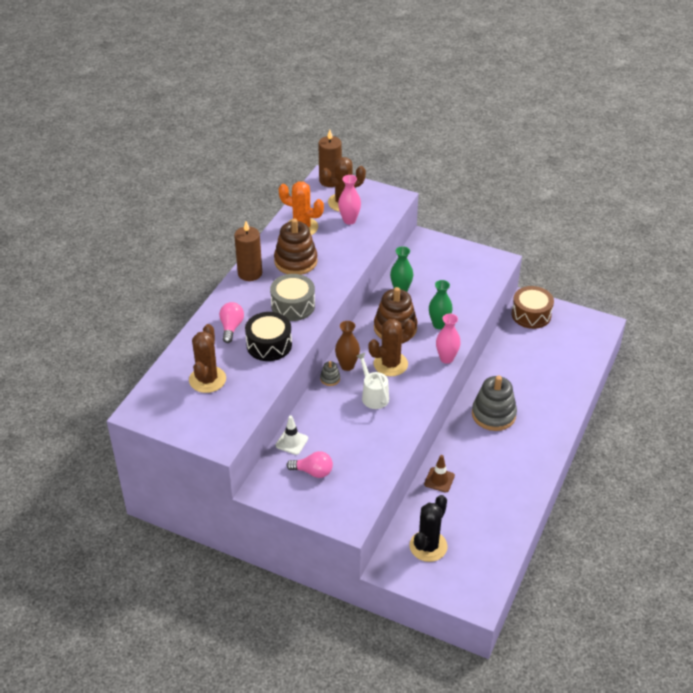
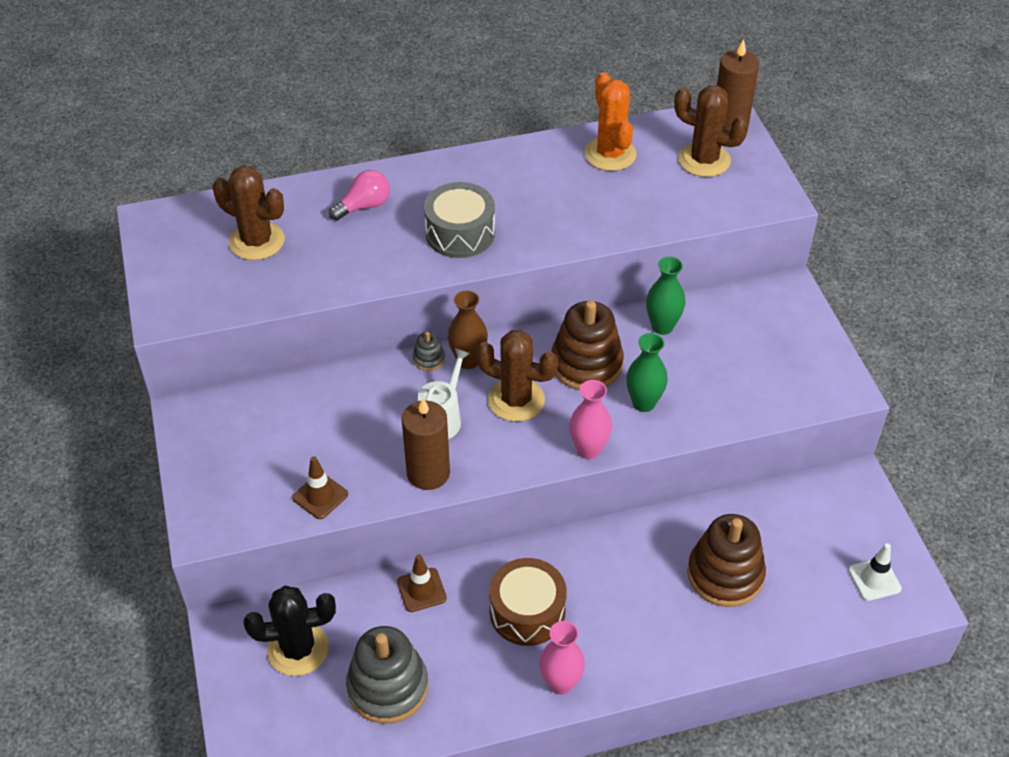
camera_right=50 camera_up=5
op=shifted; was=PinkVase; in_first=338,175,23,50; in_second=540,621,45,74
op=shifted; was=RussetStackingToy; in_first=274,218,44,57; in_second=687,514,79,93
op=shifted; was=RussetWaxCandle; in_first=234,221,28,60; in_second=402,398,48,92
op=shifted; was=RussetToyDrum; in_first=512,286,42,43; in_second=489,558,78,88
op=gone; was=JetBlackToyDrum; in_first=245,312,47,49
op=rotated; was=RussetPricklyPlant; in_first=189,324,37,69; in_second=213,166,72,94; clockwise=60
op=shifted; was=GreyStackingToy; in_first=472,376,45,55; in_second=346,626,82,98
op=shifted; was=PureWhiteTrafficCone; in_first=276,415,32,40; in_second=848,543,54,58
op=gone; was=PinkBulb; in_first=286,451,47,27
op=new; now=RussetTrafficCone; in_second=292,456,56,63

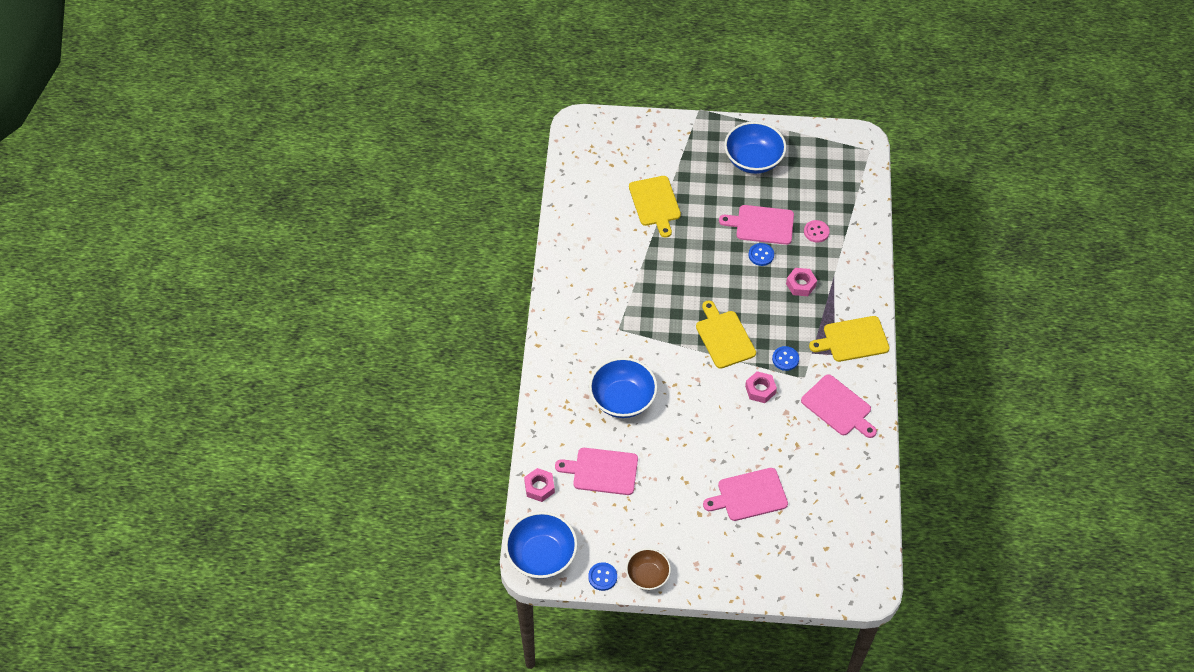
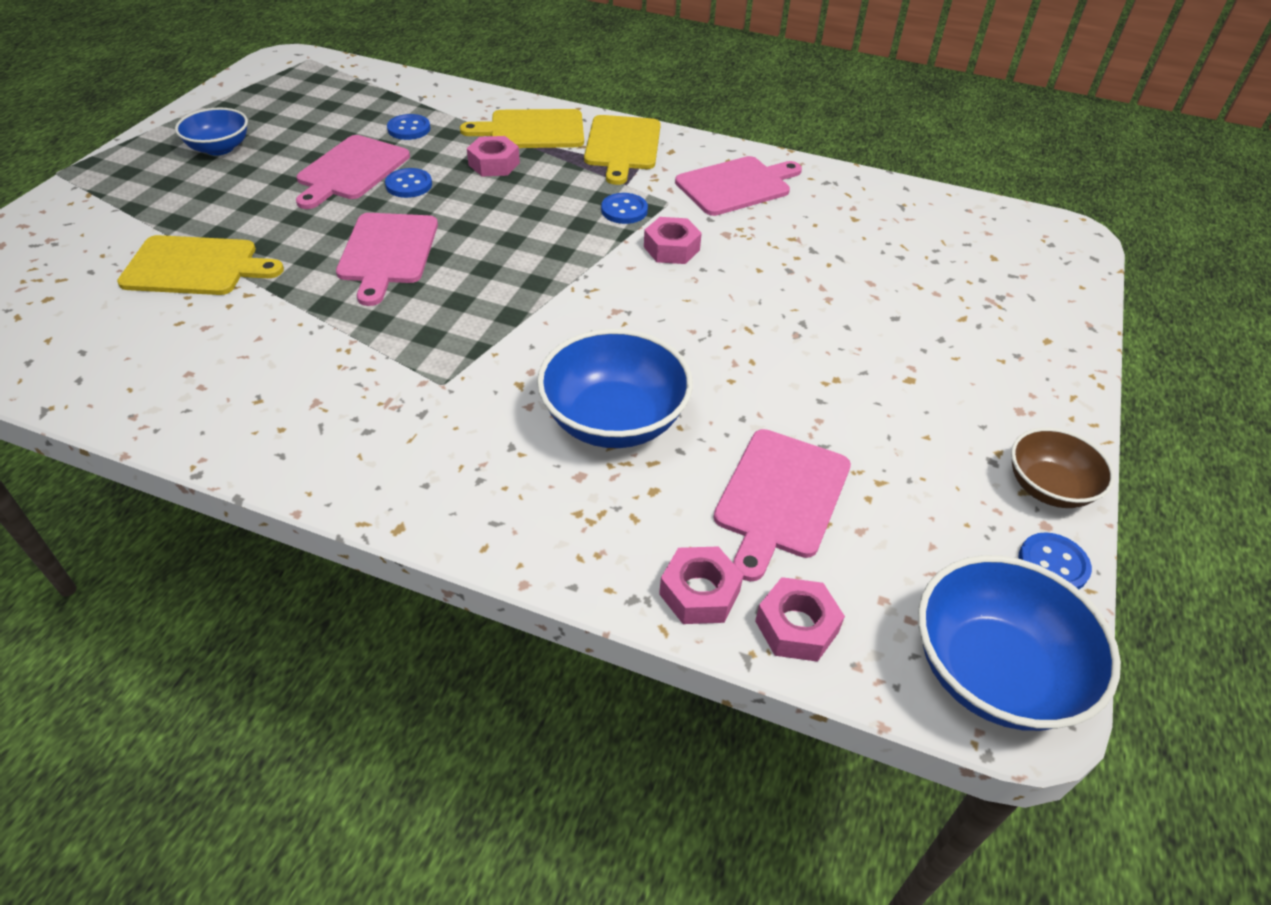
camera_right=-75 camera_up=-10
op=scaled; was=RoyalBlueBowl; in_first=724,122,62,52; in_second=175,108,73,48; ratio=0.62
op=repainted; was=PinkButton; now=RoyalBlueButton; in_first=804,220,26,23; in_second=387,114,43,26
op=shifted; was=YellowBreadBoard; in_first=696,301,60,68; in_second=460,109,124,39
op=shifted; was=PinkBreadBoard; in_first=703,468,85,53; in_second=336,213,102,93
op=new; now=PinkHexNut; in_second=659,546,84,78

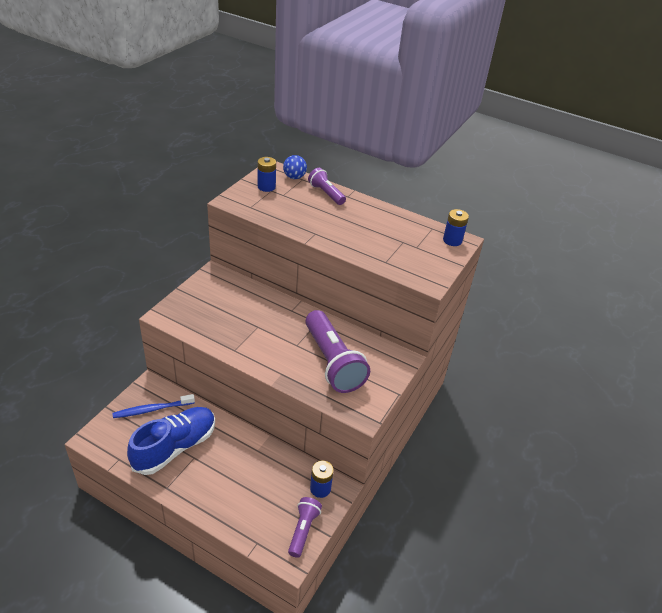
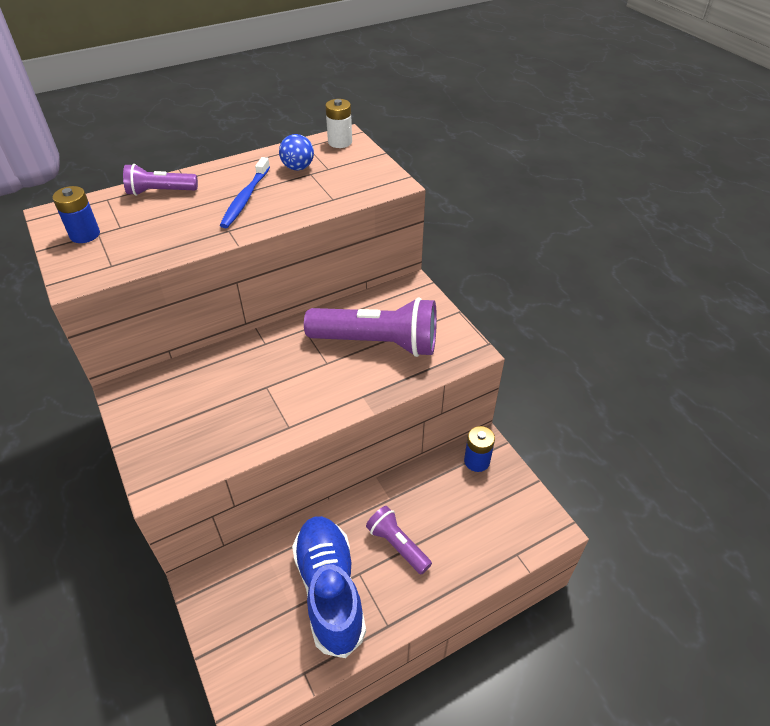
camera_right=-55 camera_up=5
op=shifted; was=RoyalBlueBall; in_first=283,155,24,24; in_second=279,134,35,36
op=repainted; was=RoyalBlueBattery; now=PureWhiteBattery; in_first=443,209,26,37; in_second=325,99,27,49
op=shifted; was=RoyalBlueDentalBrush; in_first=112,394,83,24; in_second=220,157,50,71
op=shifted; was=VioletTorch; in_first=288,497,34,61; in_second=366,506,66,68

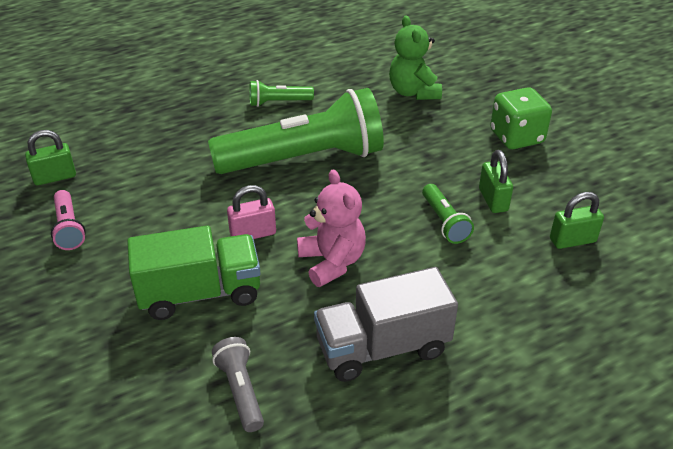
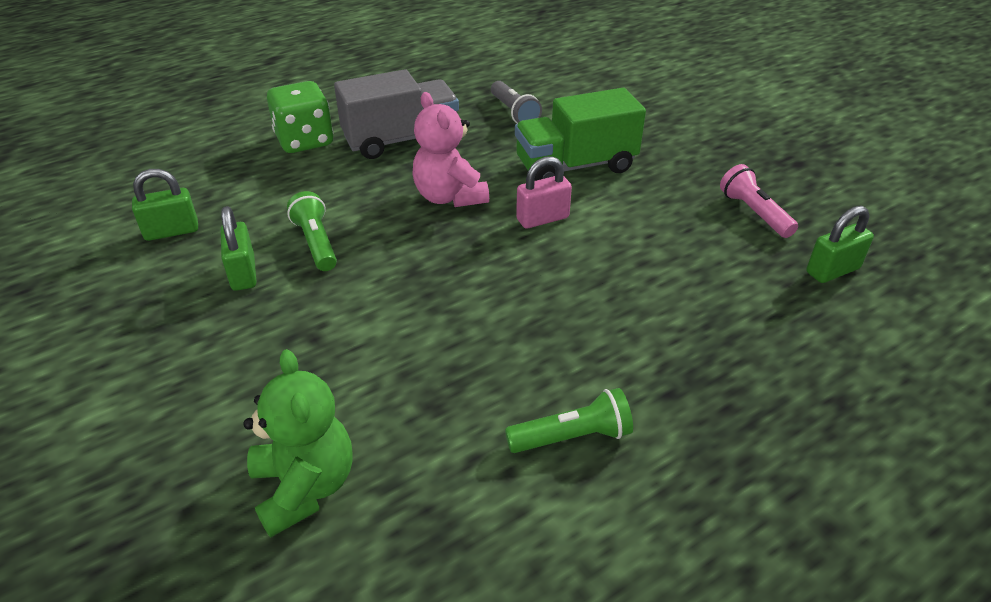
camera_right=175 camera_up=0
op=shifted; was=GreenDie; in_first=490,87,62,62; in_second=267,81,67,72
op=gone; was=GreenTorch; in_first=208,88,176,86

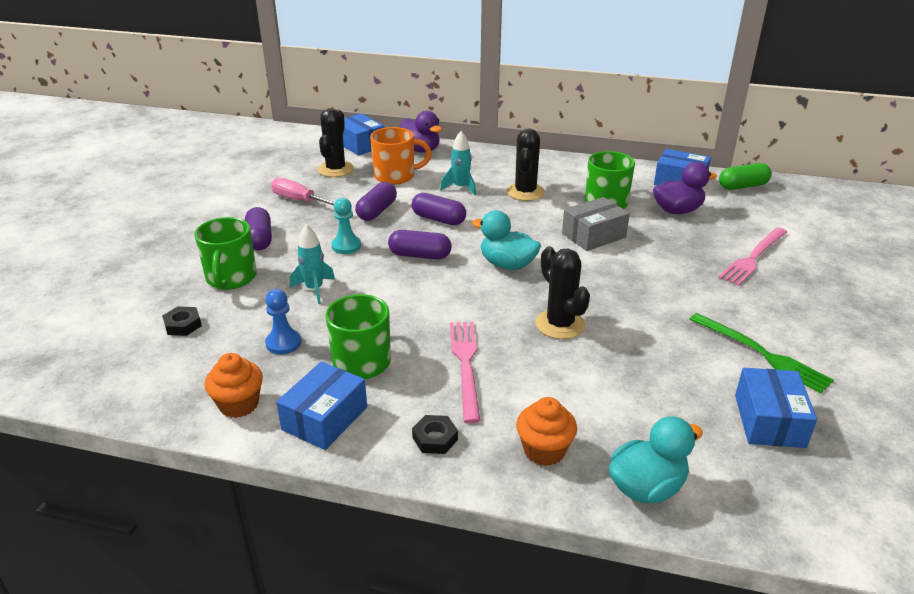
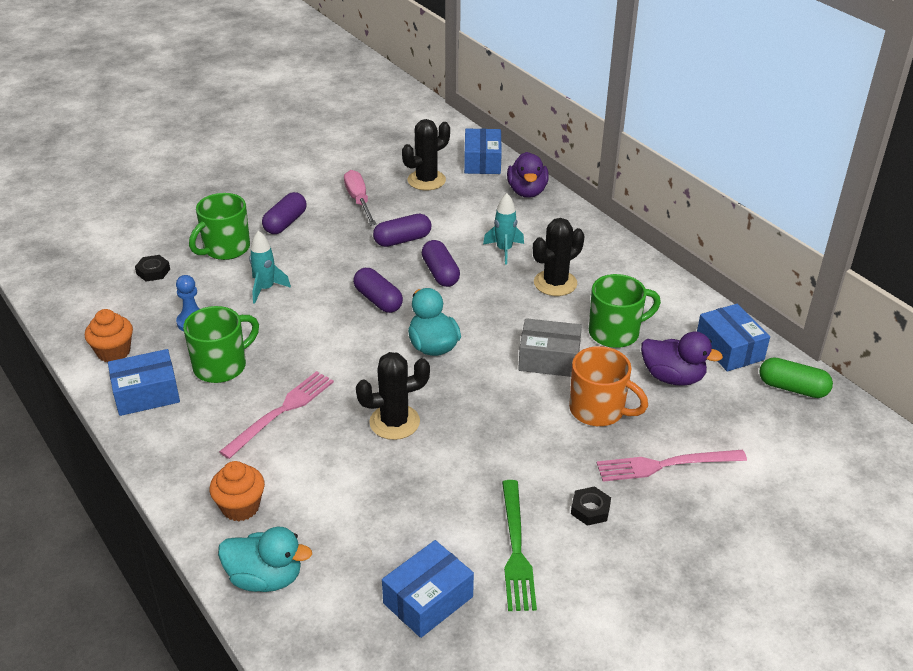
camera_right=40 camera_up=5
op=shifted; was=OrangeColouredCoffeeMug; in_first=370,127,62,58; in_second=569,346,79,80
op=gone; was=AquaPawn; in_first=331,198,30,56
op=rotated; was=JetBlackPricklyPlant; in_first=535,247,55,92; in_second=356,352,74,88; clockwise=60
op=shifted; was=JetBlackHexNut; in_first=412,415,46,39; in_second=571,486,40,40

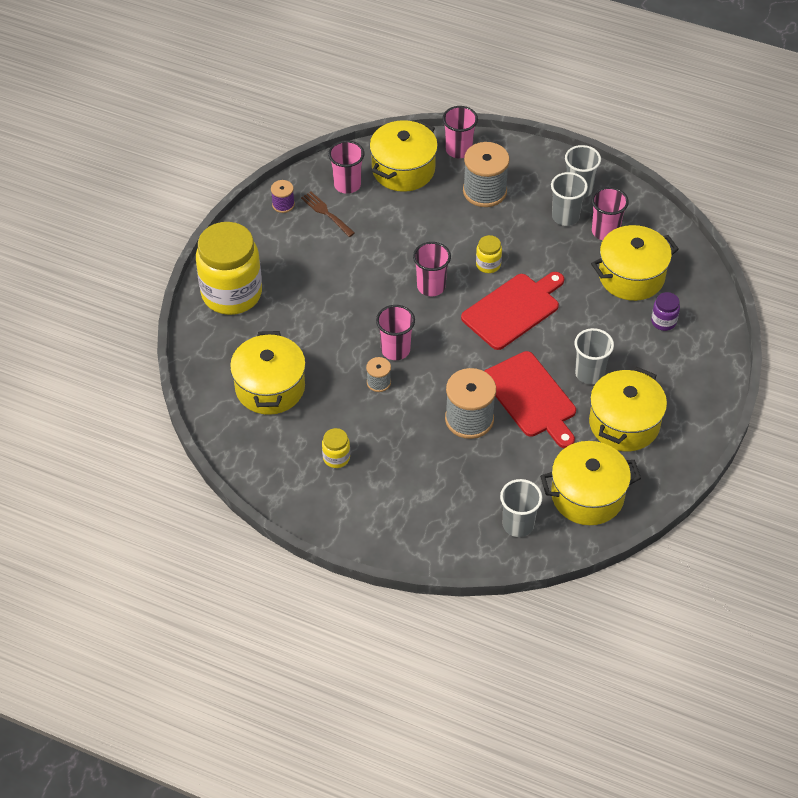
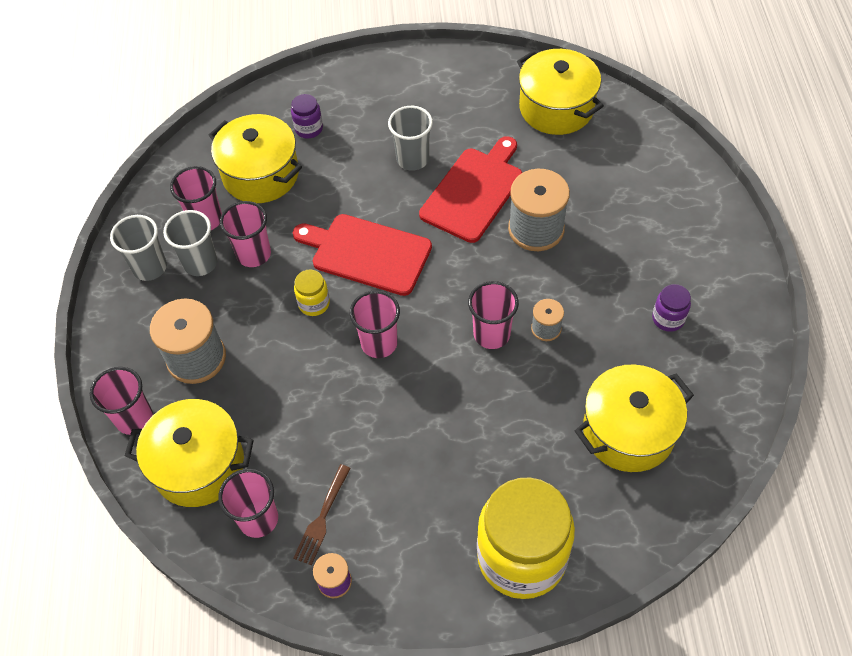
camera_right=-115 camera_up=5
op=gone; was=YellowPot; in_first=589,367,78,84
op=repainted; was=YellowPreserveJar; now=VioletPreserveJar; in_first=322,428,28,40; in_second=652,284,39,48
op=gone; was=GreyTumbler; in_first=500,479,42,58
op=new; now=PinkTumbler; in_second=220,201,51,66

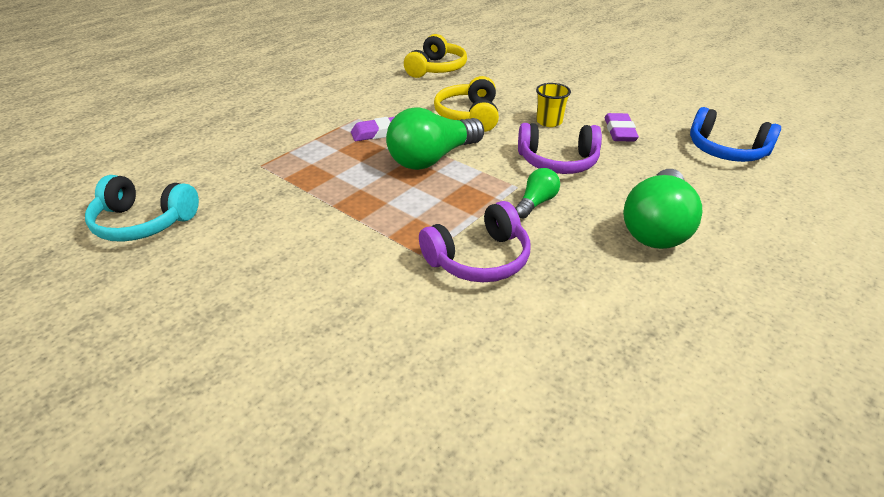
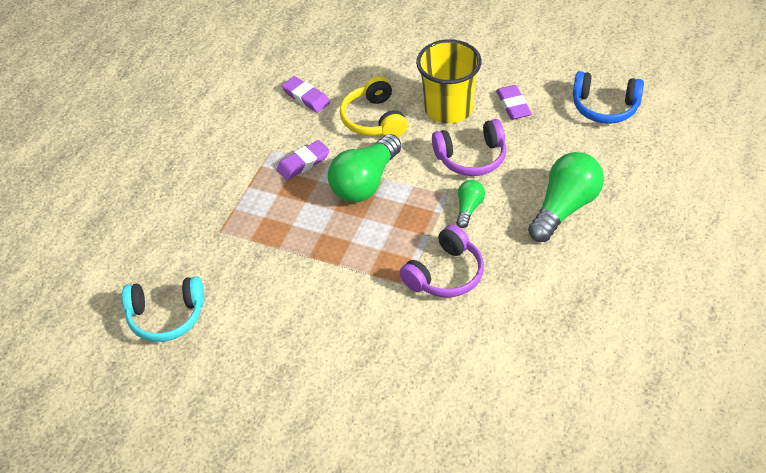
camera_right=-15 camera_up=10
op=gone; was=YellowHeadphones; in_first=404,34,63,44
op=scaled; was=YellowTumbler; in_first=536,83,35,44; in_second=416,39,66,85; ratio=2.0
op=rotated; was=GreenBulb; in_first=623,169,80,80; in_second=528,152,76,90; clockwise=-150
op=new; now=VioletGumEraser; in_second=282,76,48,37

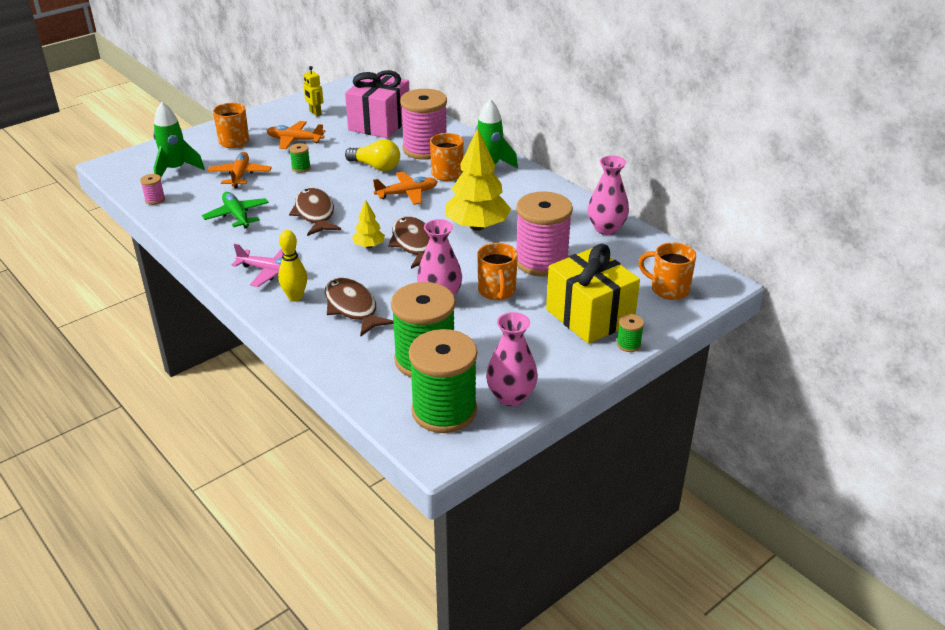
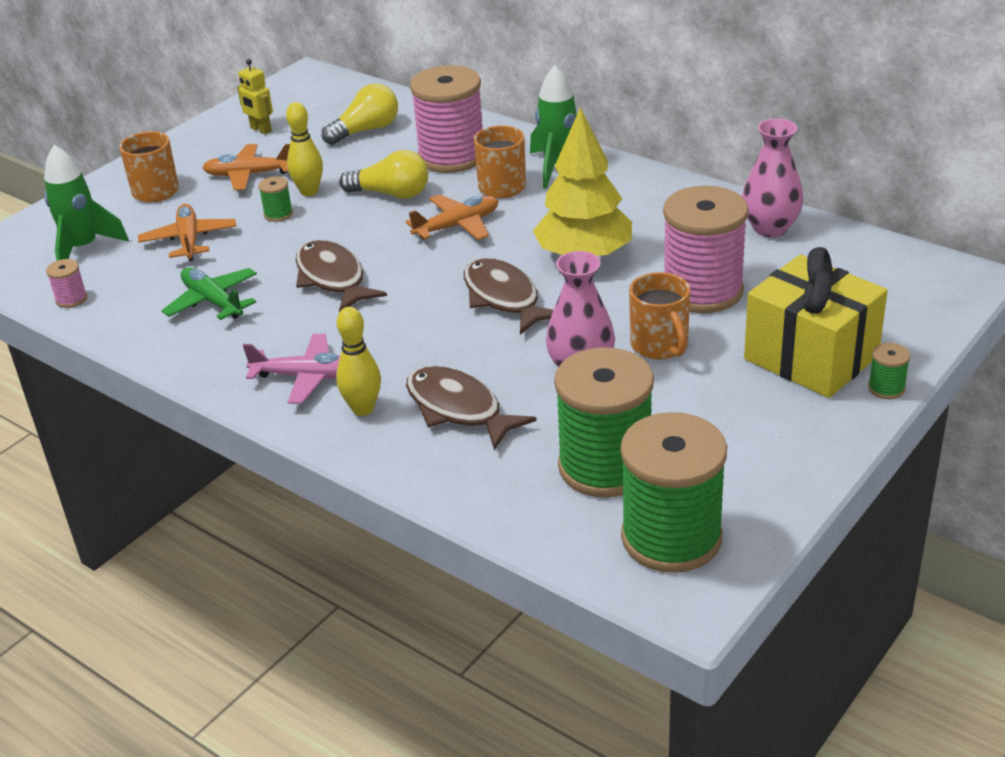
camera_right=-10 camera_up=0
op=swapped; was=PinkPresent; now=YellowBulb; in_first=345,70,64,68; in_second=322,84,76,61
op=gone; was=YellowTree; in_first=352,200,33,48
op=gone; was=OrangeColouredCoffeeMug; in_first=638,242,58,58
op=gone; was=PinkVase; in_first=486,312,52,94
op=new; now=YellowBowlingPin; in_second=286,102,37,94

